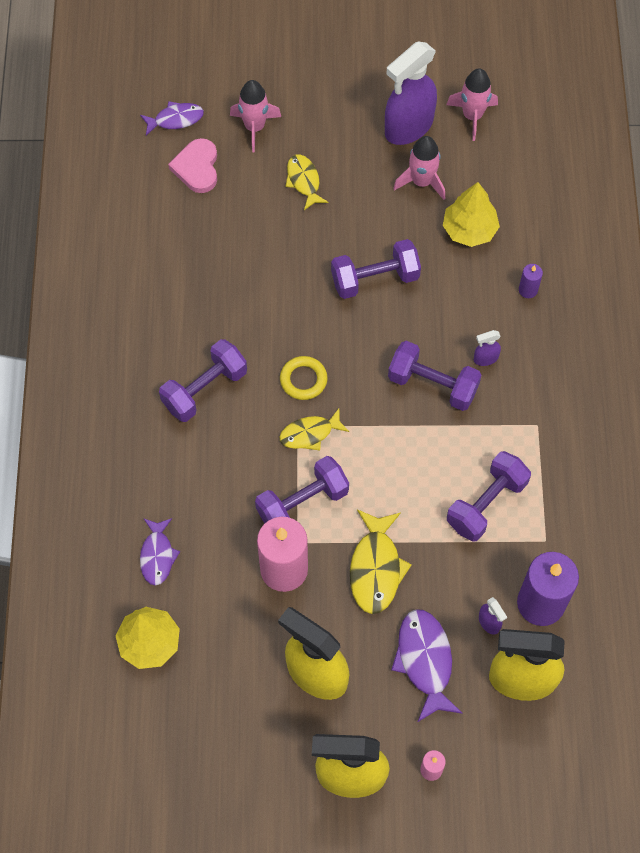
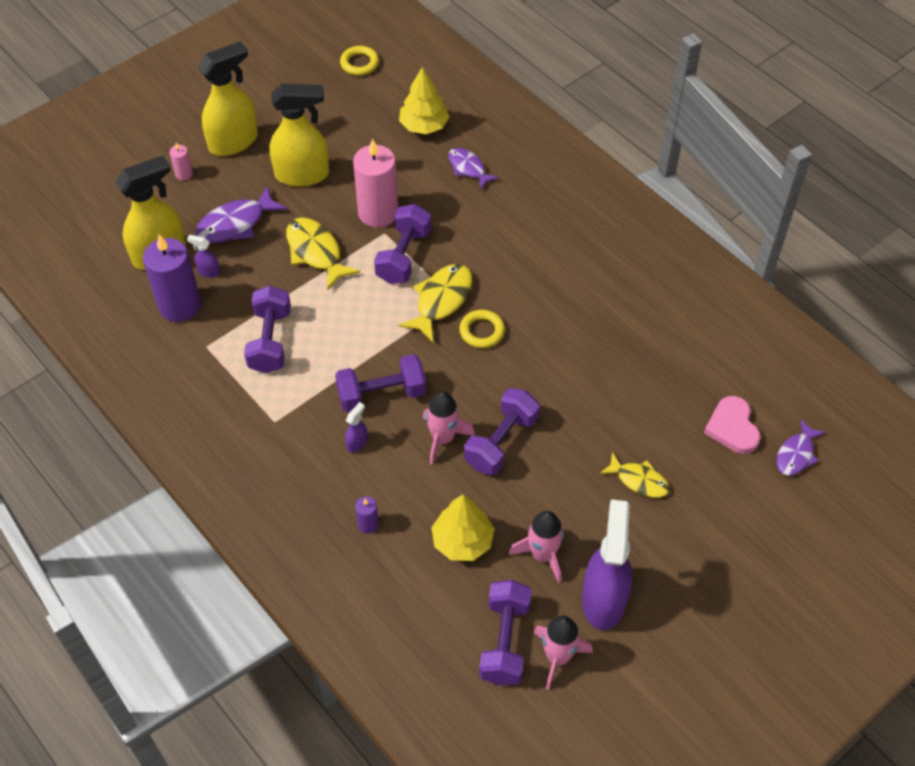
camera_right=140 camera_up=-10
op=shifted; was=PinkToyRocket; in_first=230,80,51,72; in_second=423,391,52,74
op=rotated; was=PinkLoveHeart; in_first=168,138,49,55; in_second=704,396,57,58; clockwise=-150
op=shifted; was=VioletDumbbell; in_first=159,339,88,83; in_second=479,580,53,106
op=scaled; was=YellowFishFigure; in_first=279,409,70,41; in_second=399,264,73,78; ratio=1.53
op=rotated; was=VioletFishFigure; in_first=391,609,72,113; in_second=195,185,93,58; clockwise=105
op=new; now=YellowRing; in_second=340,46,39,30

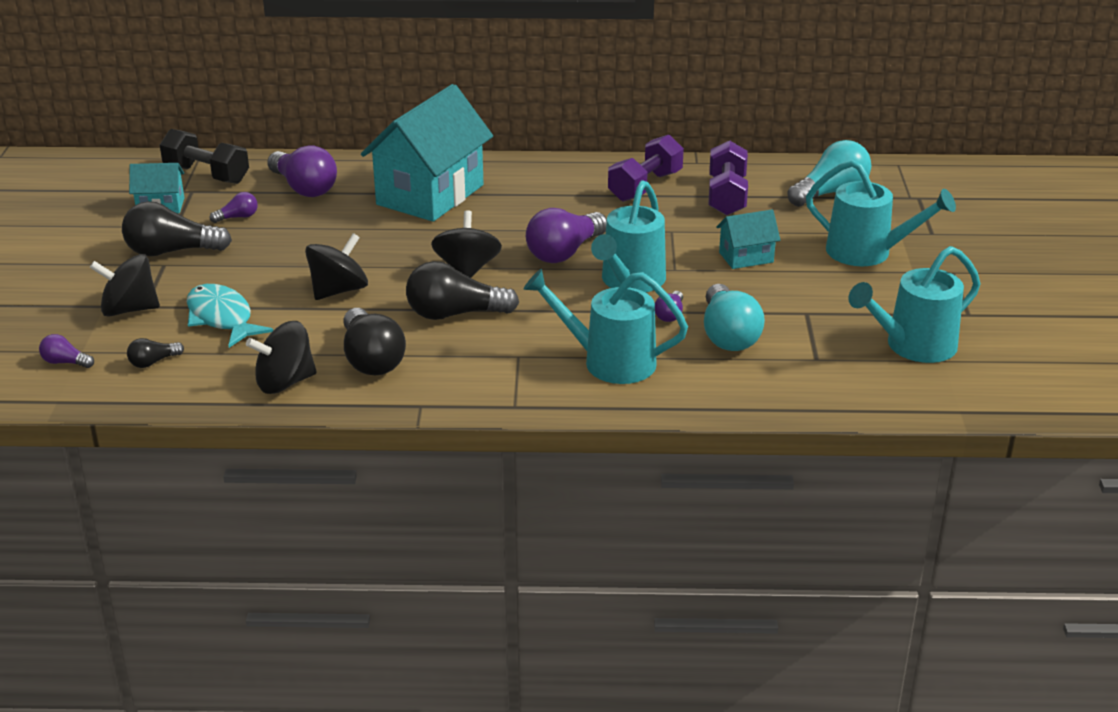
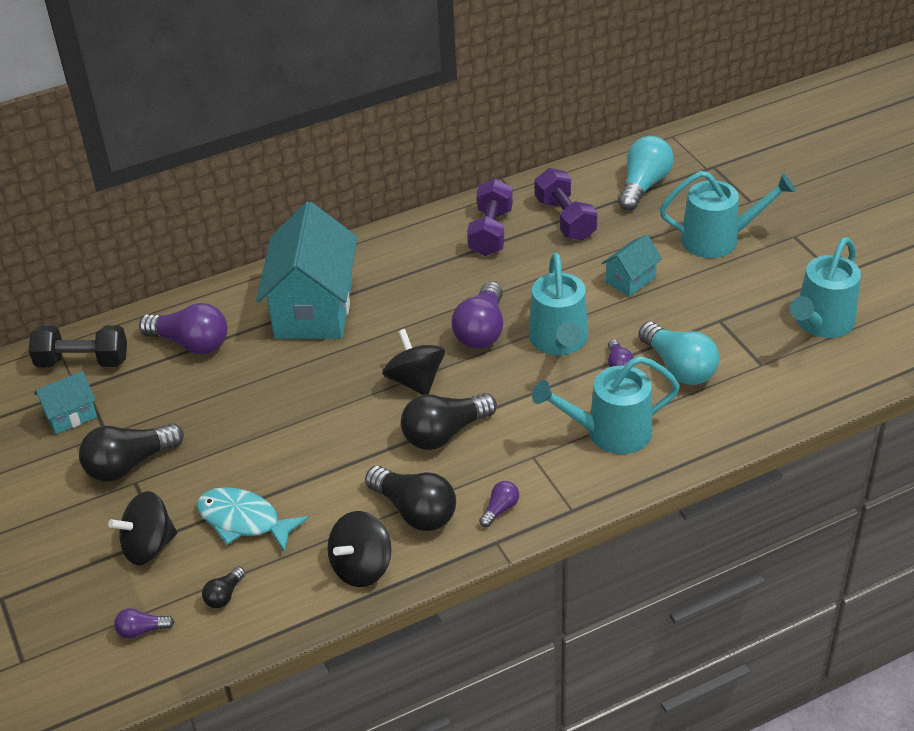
camera_right=-25 camera_up=10
op=shifted; was=VioletBulb; in_first=210,192,48,31; in_second=479,481,40,46
op=gone; was=JetBlackSpinningTop; in_first=305,233,63,67

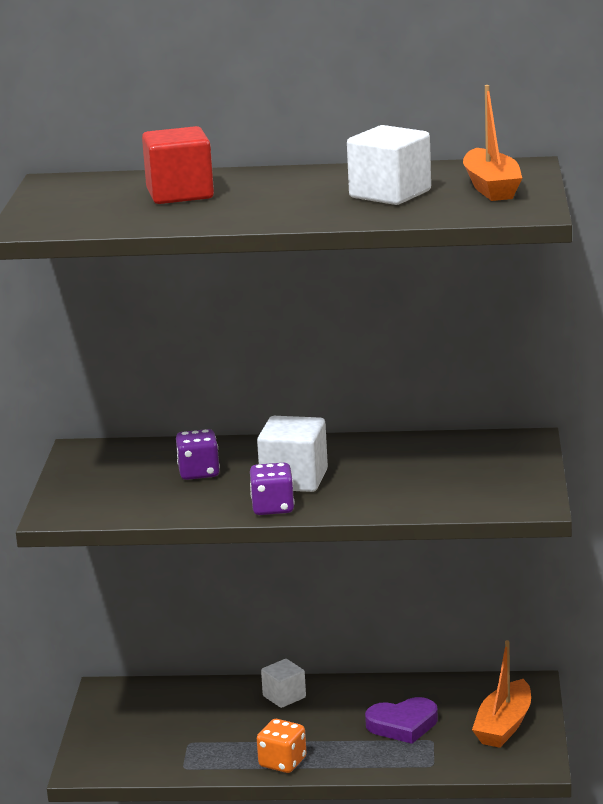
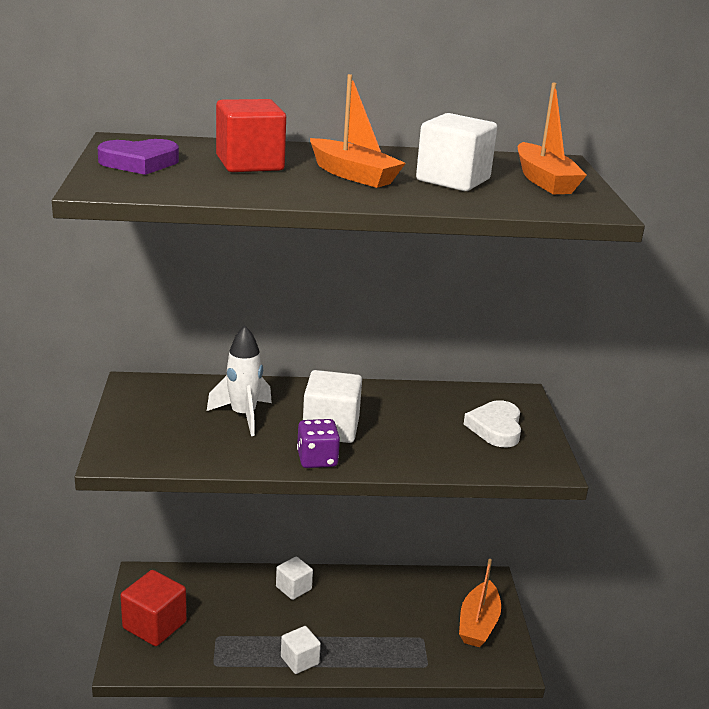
camera_right=-10 camera_up=5
op=swapped; was=VioletDie; now=PureWhiteToyRocket; in_first=176,429,44,51; in_second=207,326,65,110
op=shifted; was=VioletLoveHeart; in_first=365,697,73,47; in_second=97,139,82,36
op=swapped; was=OrangeColouredDie; now=PureWhiteBlock; in_first=257,719,49,54; in_second=281,626,40,48
op=new; now=OrangeColouredBoat; in_second=310,74,96,114
op=new; now=PureWhiteLoveHeart; in_second=464,400,57,47
op=new; now=RedBlock; in_second=121,570,66,76

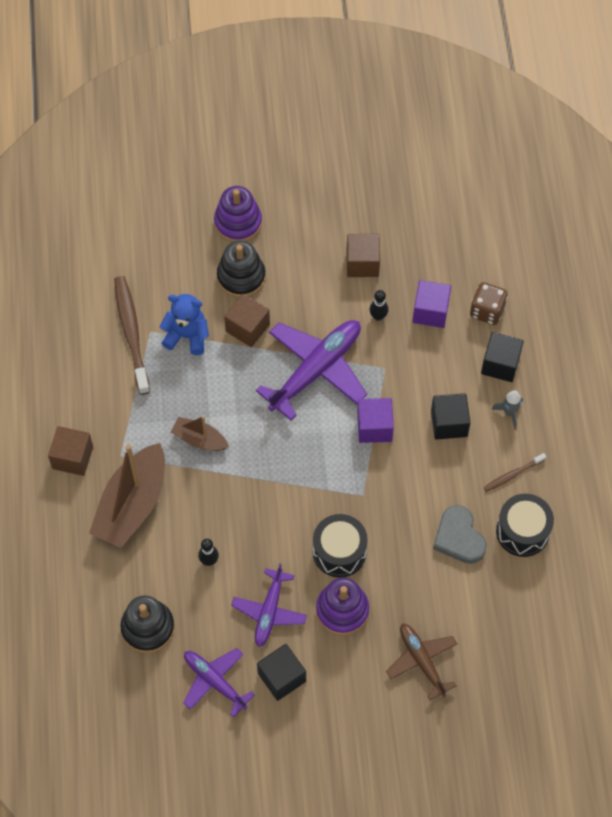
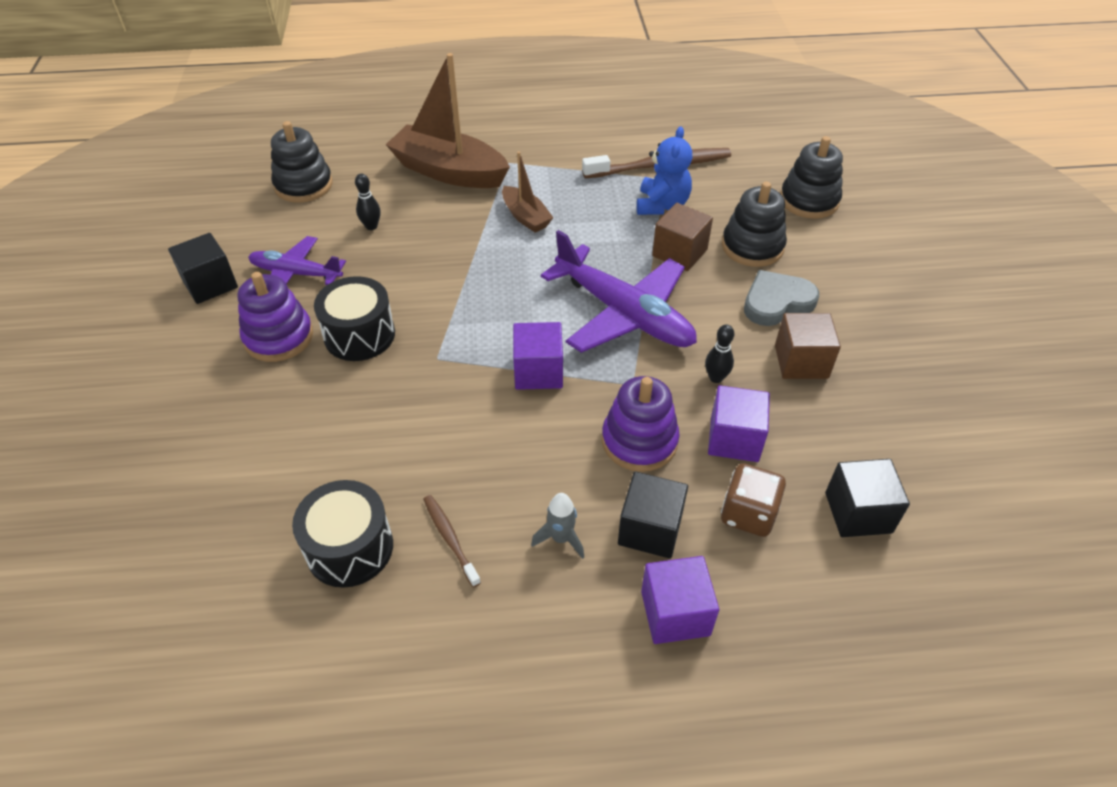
camera_right=90 camera_up=-15
op=shifted; was=VioletStackingToy; in_first=214,186,48,56; in_second=602,376,78,96
op=shifted; was=JetBlackBlock; in_first=431,393,39,47; in_second=825,459,85,78
op=rotated; was=RussetBoat; in_first=171,416,58,35; in_second=502,151,52,82; clockwise=120
op=gone; was=RussetBlock; in_first=48,426,45,50
op=shifted; was=GreyLoveHeart; in_first=433,505,54,59; in_second=744,270,75,56
op=gone; was=RussetToyPlane; in_first=386,623,71,77
op=gone; was=VioletToyPlane; in_first=183,648,72,69
op=new; now=JetBlackStackingToy; in_second=780,136,63,83
op=new; now=VioletBlock; in_second=641,556,78,88

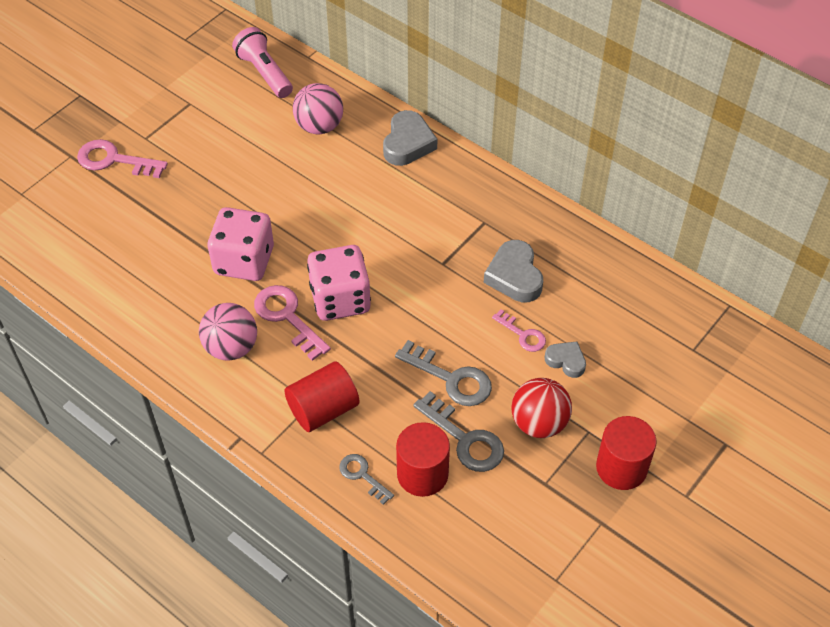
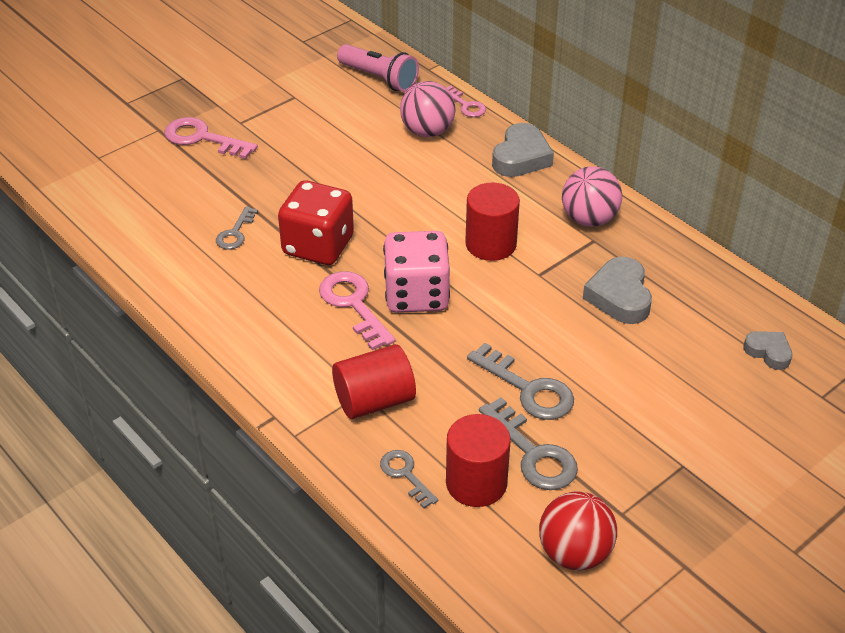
camera_right=10 camera_up=-10
op=rotated; was=PinkTorch; in_first=232,27,61,71; in_second=337,44,82,48; clockwise=150
op=repainted; was=PinkDie; now=RedDie; in_first=208,207,66,74; in_second=278,180,76,85
op=shifted; was=PinkBall; in_first=199,303,58,58; in_second=562,166,60,61
op=shifted; was=PinkKey; in_first=492,309,54,43; in_second=446,85,40,32
op=shifted; was=GreyLoveHeart; in_first=545,341,41,37; in_second=744,331,48,39
op=shifted; was=RedBall; in_first=511,378,61,60; in_second=539,492,78,78
op=shifted; was=RedCylinder; in_first=596,416,61,74; in_second=465,183,55,78
op=new; now=GreyKey; in_second=216,206,42,44

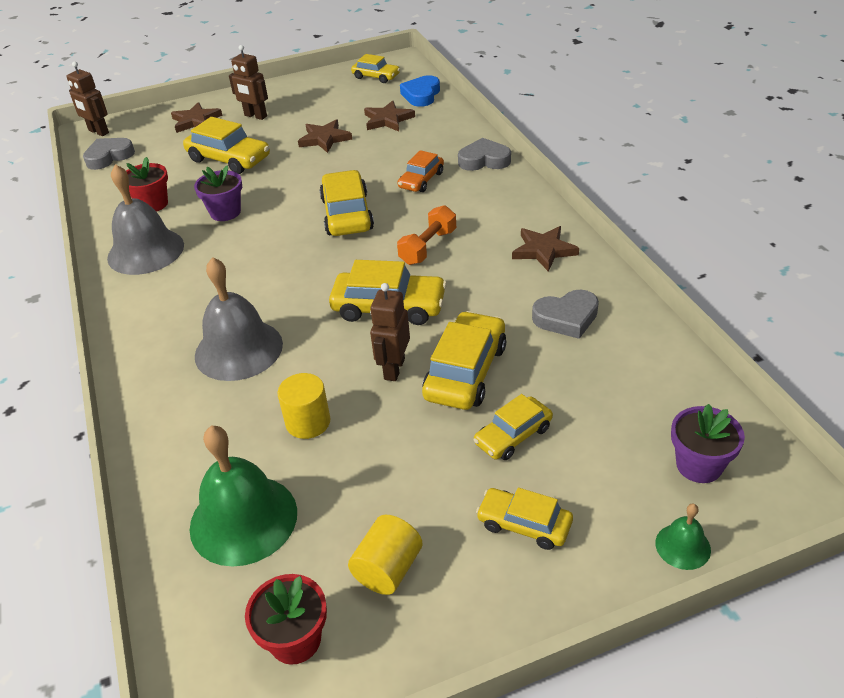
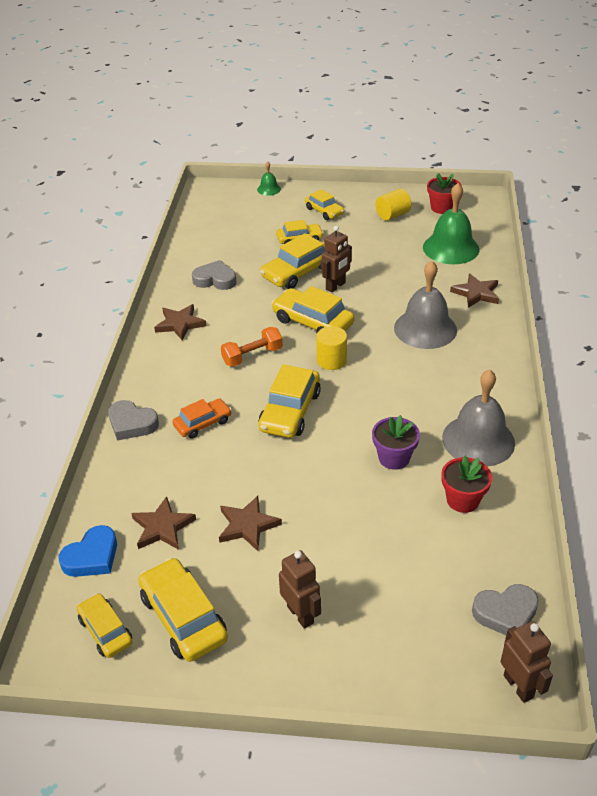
camera_right=-155 camera_up=0
op=shifted; was=RussetStarShape; in_first=171,102,52,31; in_second=450,273,49,35
op=shifted; was=YellowAutomobile; in_first=183,117,87,57; in_second=138,558,90,104
op=shifted; was=YellowCylinder; in_first=277,373,53,66; in_second=316,326,31,44
op=gone; was=VioletPottedPlant; in_first=671,404,74,79

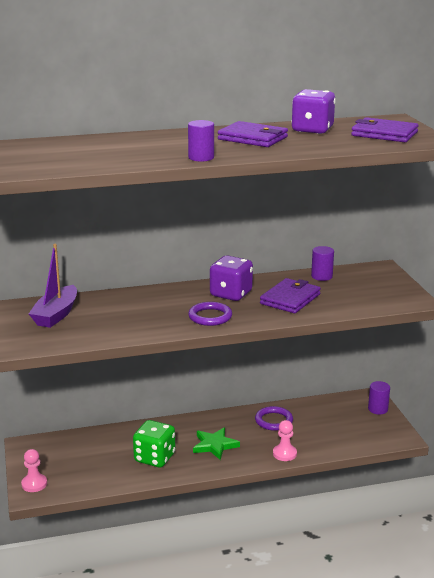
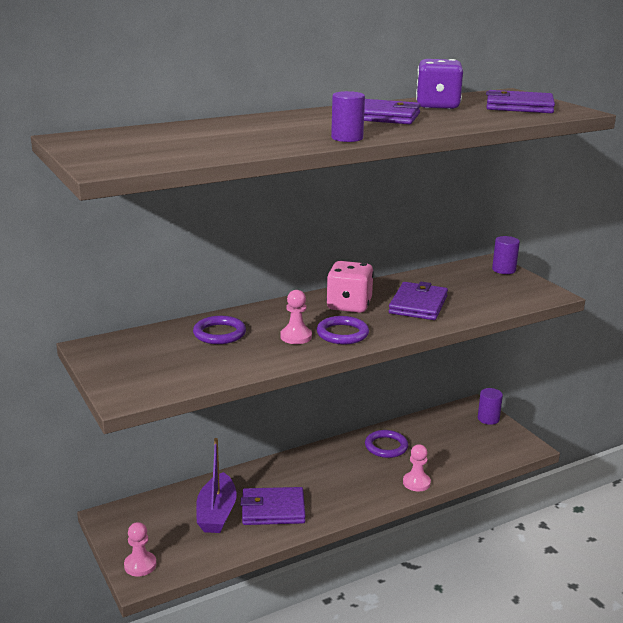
camera_right=-15 camera_up=0
op=shifted; was=VioletBoat; in_first=29,244,48,84; in_second=196,438,41,95
op=shifted; was=VioletCylinder; in_first=311,246,23,35; in_second=492,236,28,38
op=repainted; was=VioletDie; now=PinkDie; in_first=210,256,43,45; in_second=326,261,48,52
op=swapped; was=GreenDie; now=VioletCardWallet; in_first=133,420,43,47; in_second=241,487,65,38
op=gone; was=GreenStarShape; in_first=193,427,47,33
op=new; now=PinkPawn; in_second=281,290,31,54
op=new; now=VioletRing; in_second=193,316,53,28

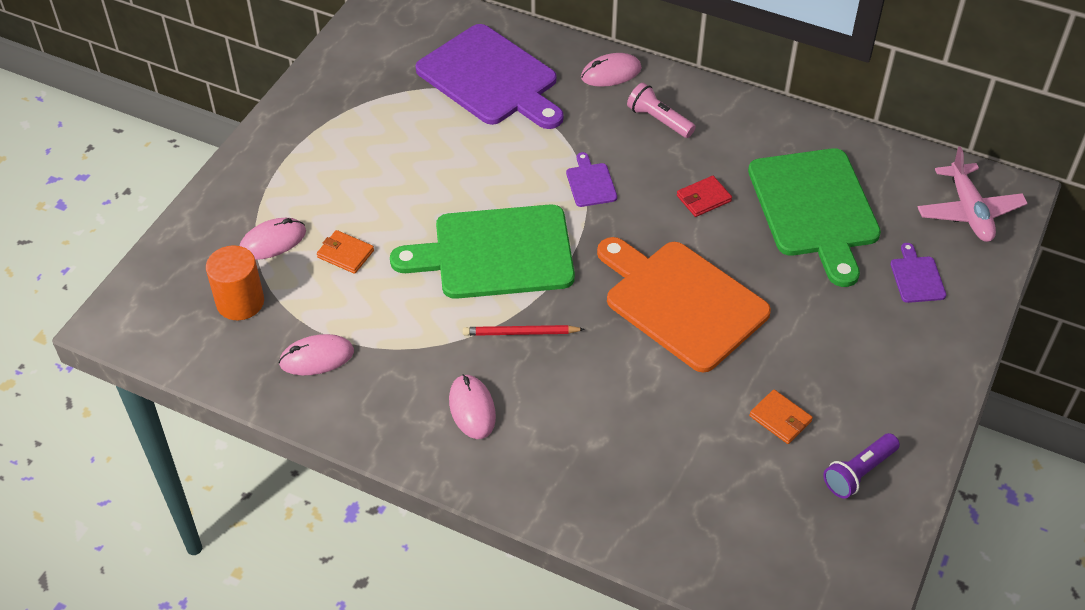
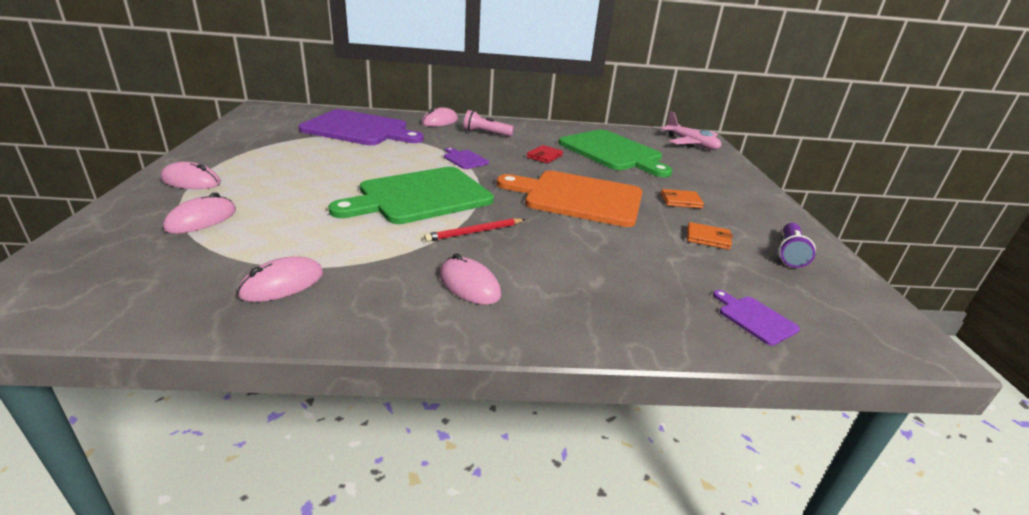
camera_right=-30 camera_up=-20
op=shifted; was=OrangeColouredCardWallet; in_first=317,230,57,44; in_second=661,189,43,20
op=shifted; was=VioletBreadBoard; in_first=891,243,55,60; in_second=713,290,87,56
op=gone; was=OrangeColouredCylinder; in_first=206,246,58,74
op=new; now=PinkPcMouse; in_second=161,162,60,27

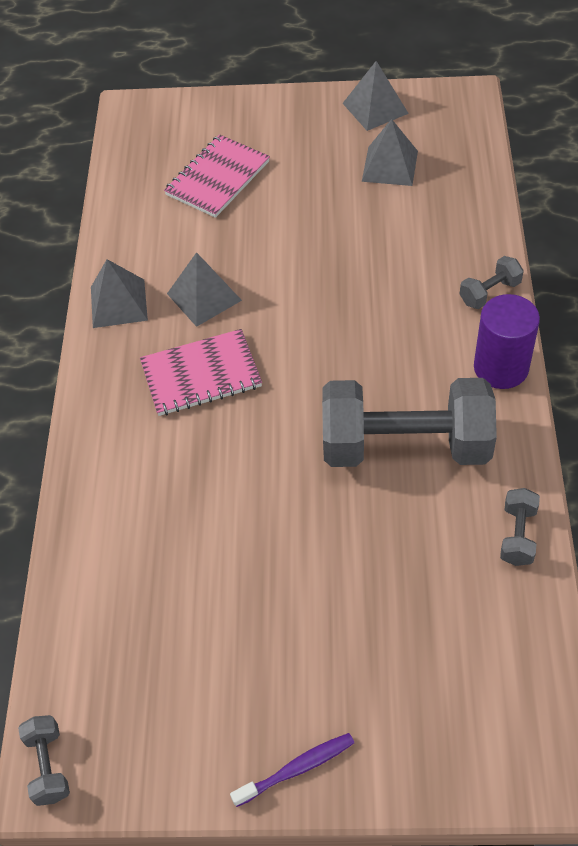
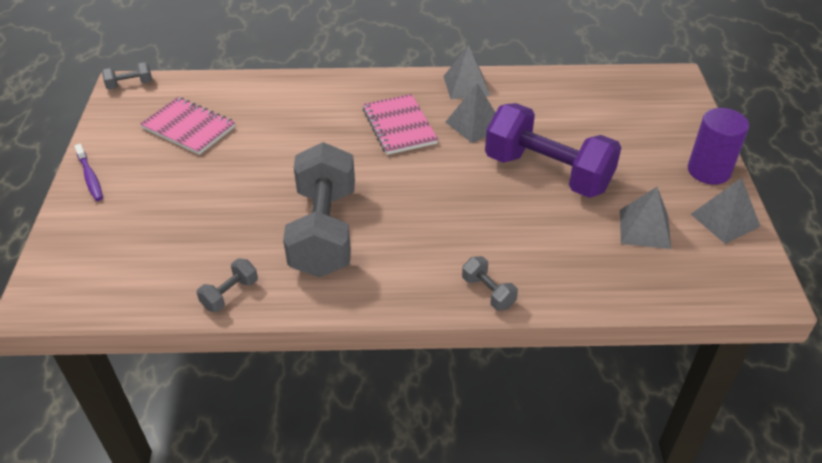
camera_right=85 camera_up=-10
op=shifted; was=PinkNotepad; in_first=164,134,106,84; in_second=140,97,95,58
op=shifted; was=VioletCylinder; in_first=474,294,66,95; in_second=688,108,61,77
op=rotated; was=GreyDumbbell; in_first=500,488,40,78; in_second=197,258,61,54; clockwise=-60
op=new; now=VioletDumbbell; in_second=485,103,137,95

